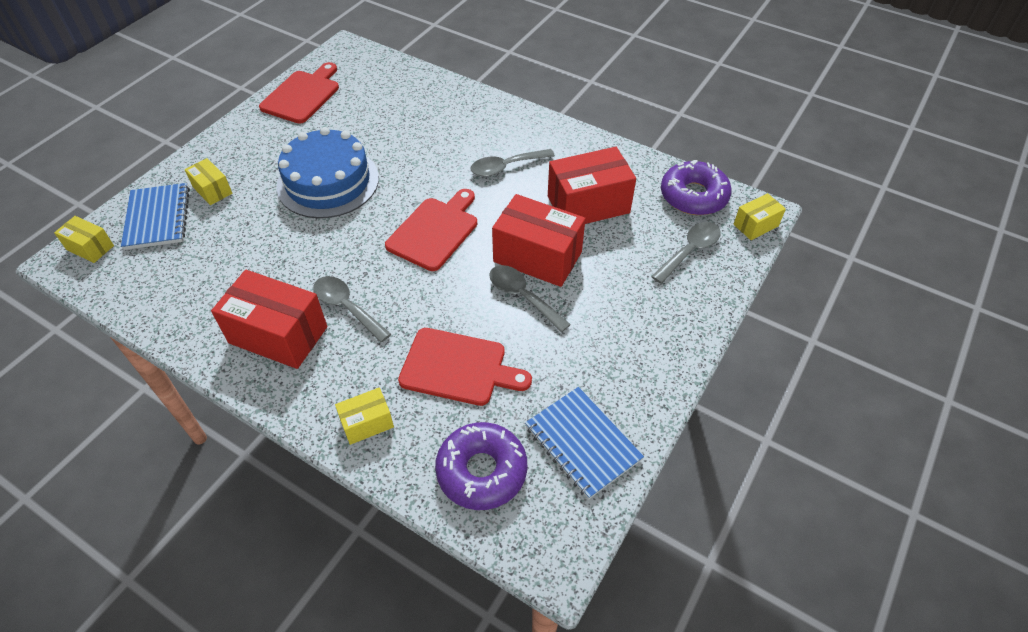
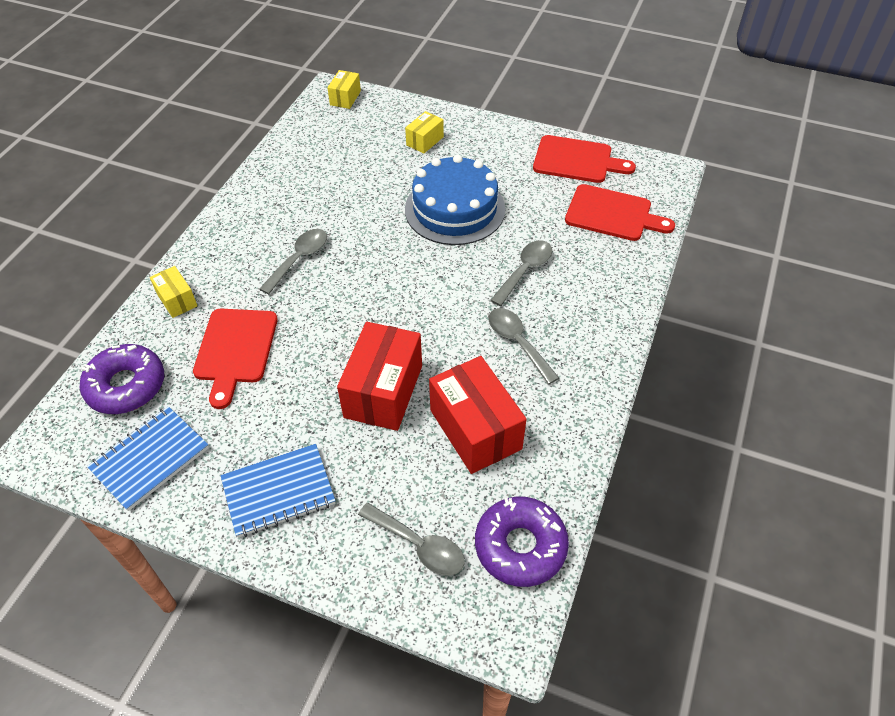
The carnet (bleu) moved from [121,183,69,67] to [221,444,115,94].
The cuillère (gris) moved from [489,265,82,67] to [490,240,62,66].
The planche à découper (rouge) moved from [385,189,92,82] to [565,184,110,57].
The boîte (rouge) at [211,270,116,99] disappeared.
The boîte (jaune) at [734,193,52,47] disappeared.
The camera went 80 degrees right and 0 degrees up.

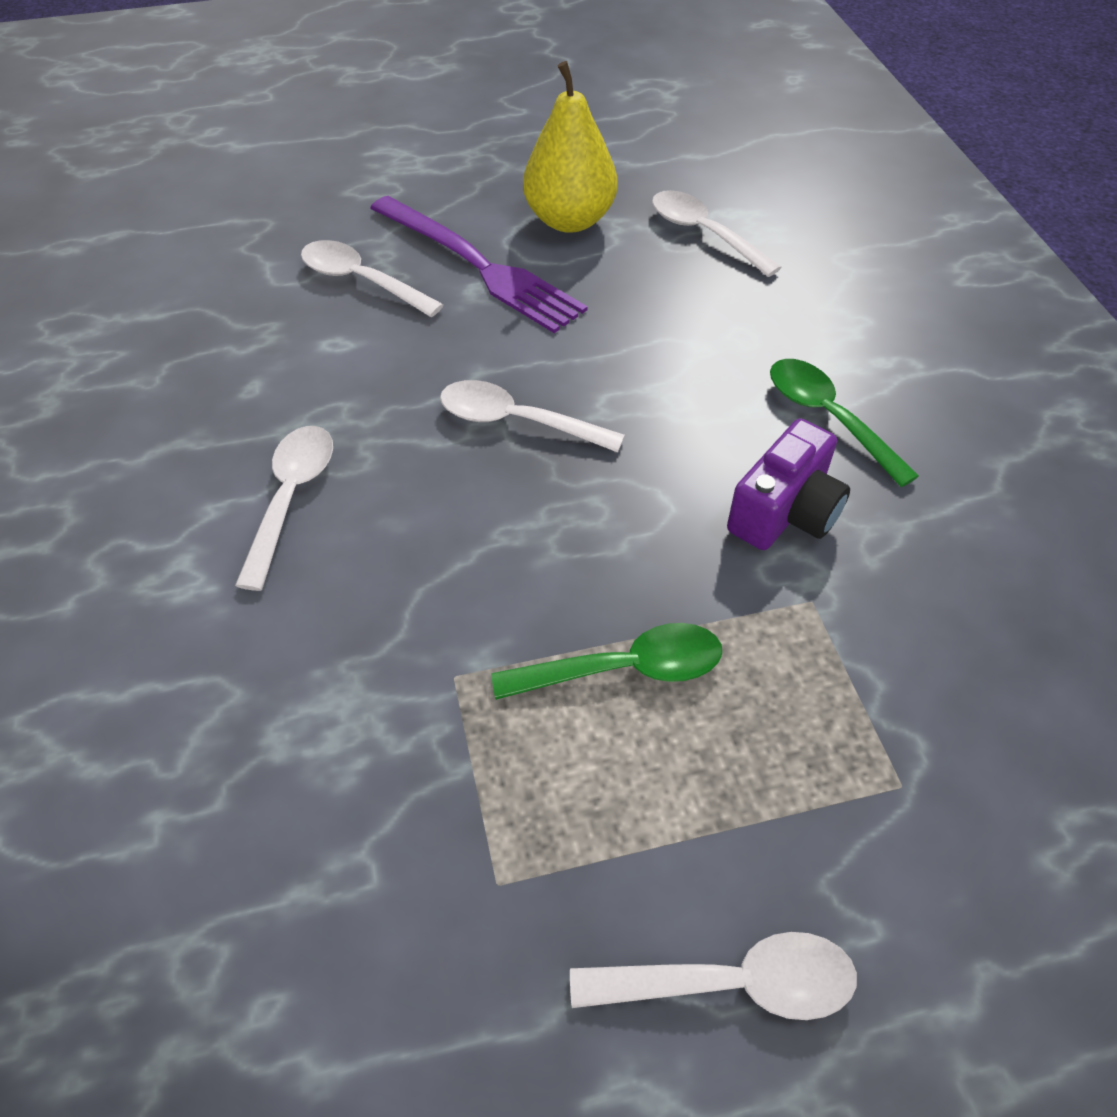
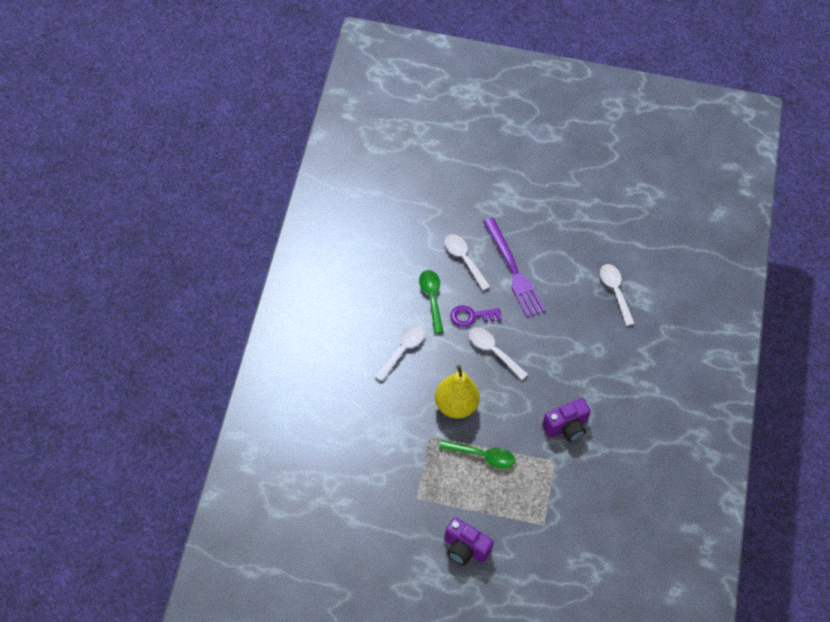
The cuillère (vert) moved from [770,359,149,128] to [419,270,25,64].
The poire (jaune) moved from [523,61,95,172] to [435,365,45,54].
The cuillère (blanc) at [570,932,287,88] was replaced by the appareil photo (violet) at [444,517,50,48].
The clé (violet) at [450,305,52,23] appeared.
The camera went 20 degrees right and 5 degrees up.

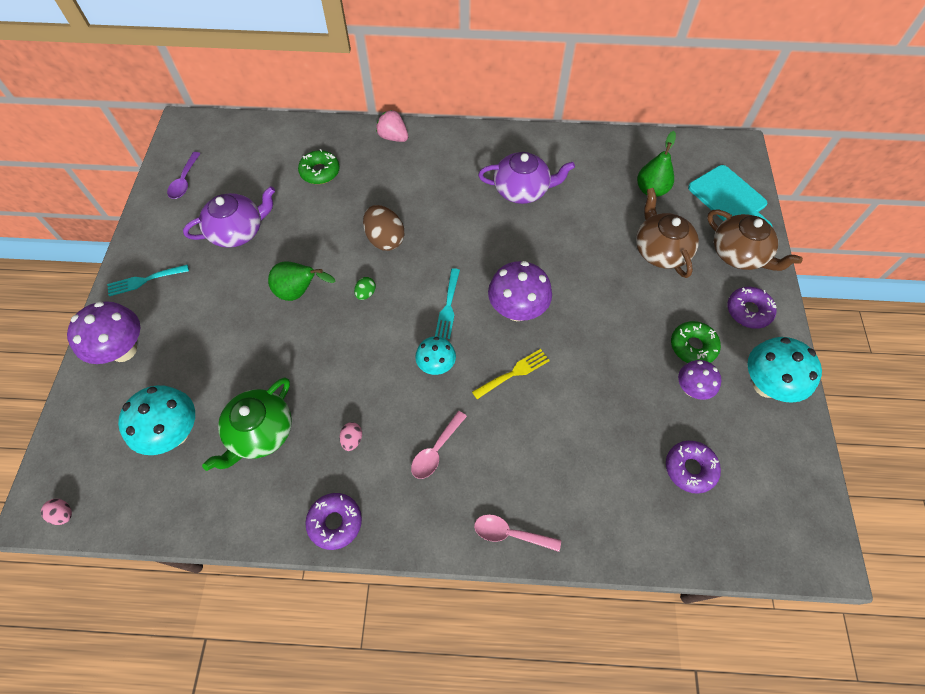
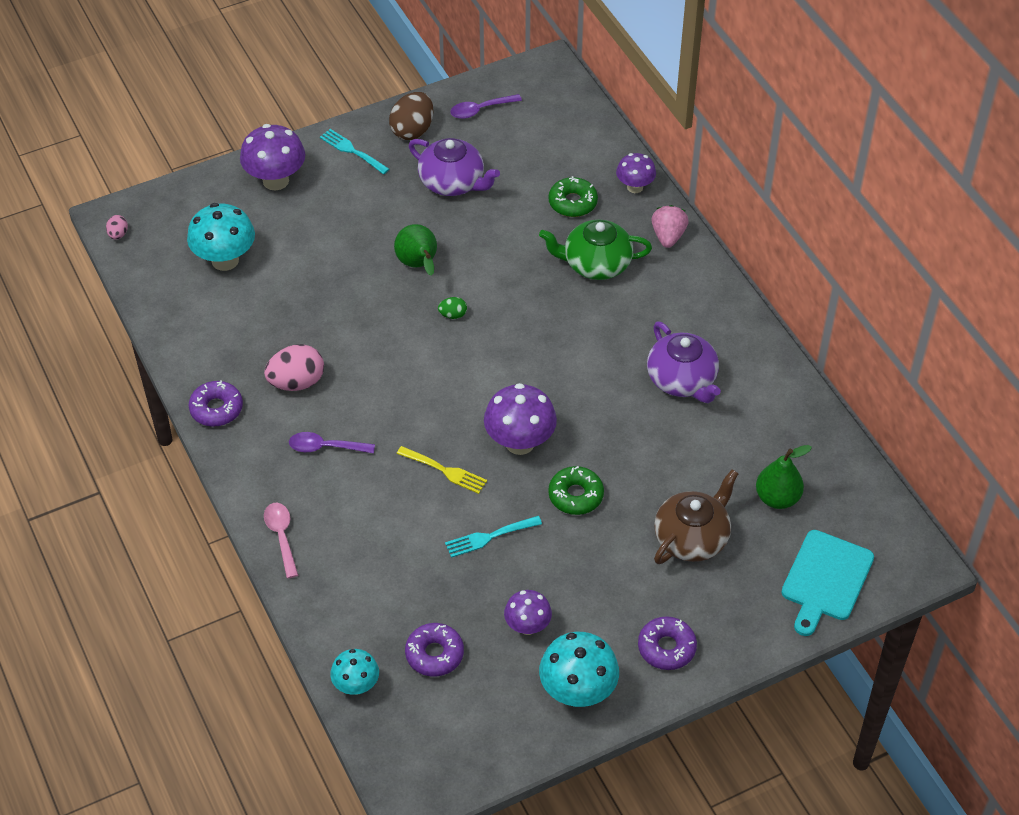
The œuf (rose) at [340,422,22,29] changed to 2.01 times the size.
The cuillère (rose) at [411,411,56,68] became the cuillère (violet) at [289,432,86,21].
The champignon (turquoise) moved from [415,336,41,39] to [330,649,49,46].
The œuf (marron) moved from [363,205,41,46] to [389,92,44,48].
The fourchette (turquoise) moved from [435,268,25,71] to [445,516,97,42].
The théière (vert) moved from [202,377,90,94] to [539,220,113,60].
The beignet (vert) moved from [671,321,50,42] to [548,466,56,49].
The champignon (violet) at [616,153,40,40] appeared.
The théière (marron) at [707,210,96,61] disappeared.
The camera went 60 degrees right and 10 degrees down.

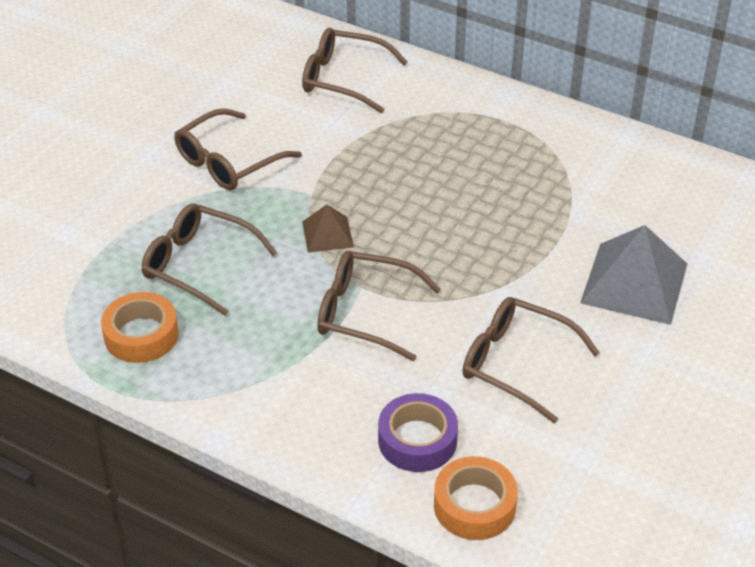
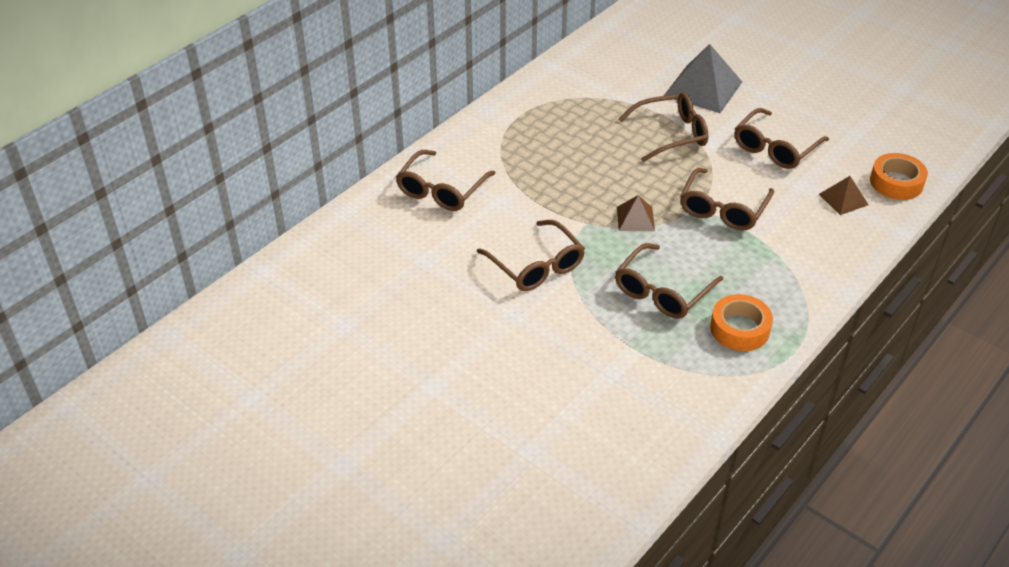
The lunettes (marron) at [618,92,90,70] appeared.
The ruban adhésif (violet) at [378,393,80,79] was replaced by the pyramide (marron) at [819,176,50,39].
The camera went 80 degrees left and 0 degrees up.

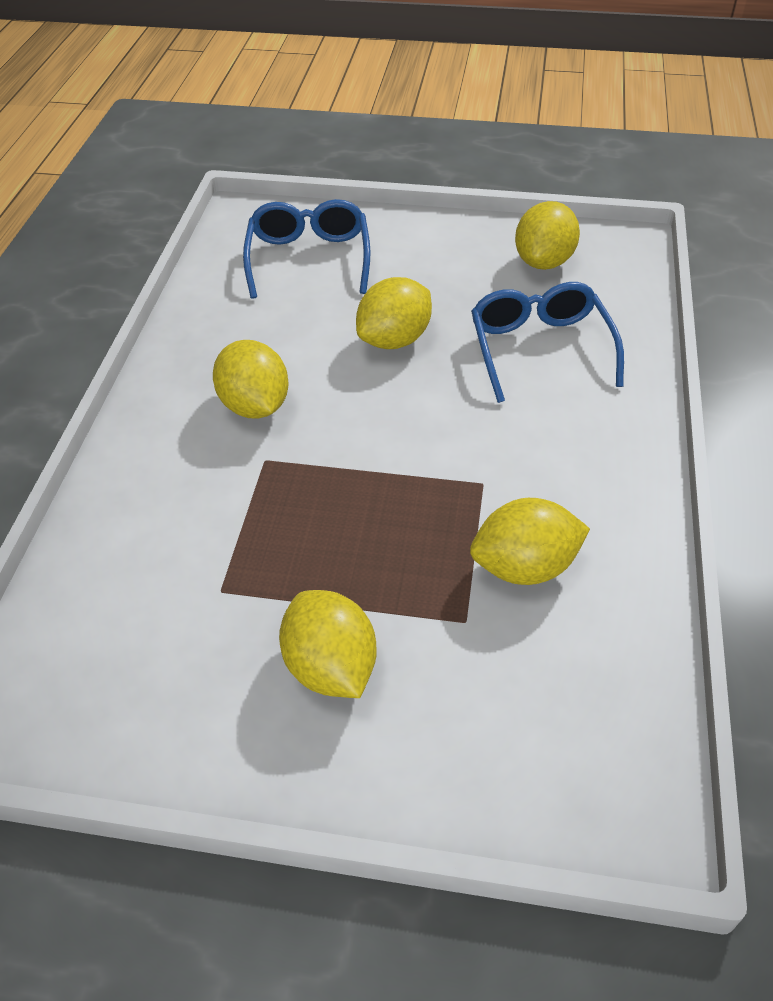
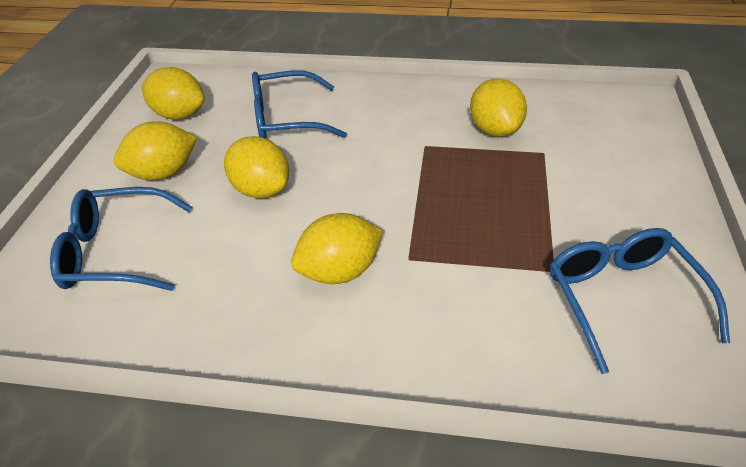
The citron (jaune) moved from [279,590,98,108] to [114,121,83,59].
The lunettes (bleu) at [550,228,180,146] appeared.
The camera went 90 degrees left and 5 degrees down.

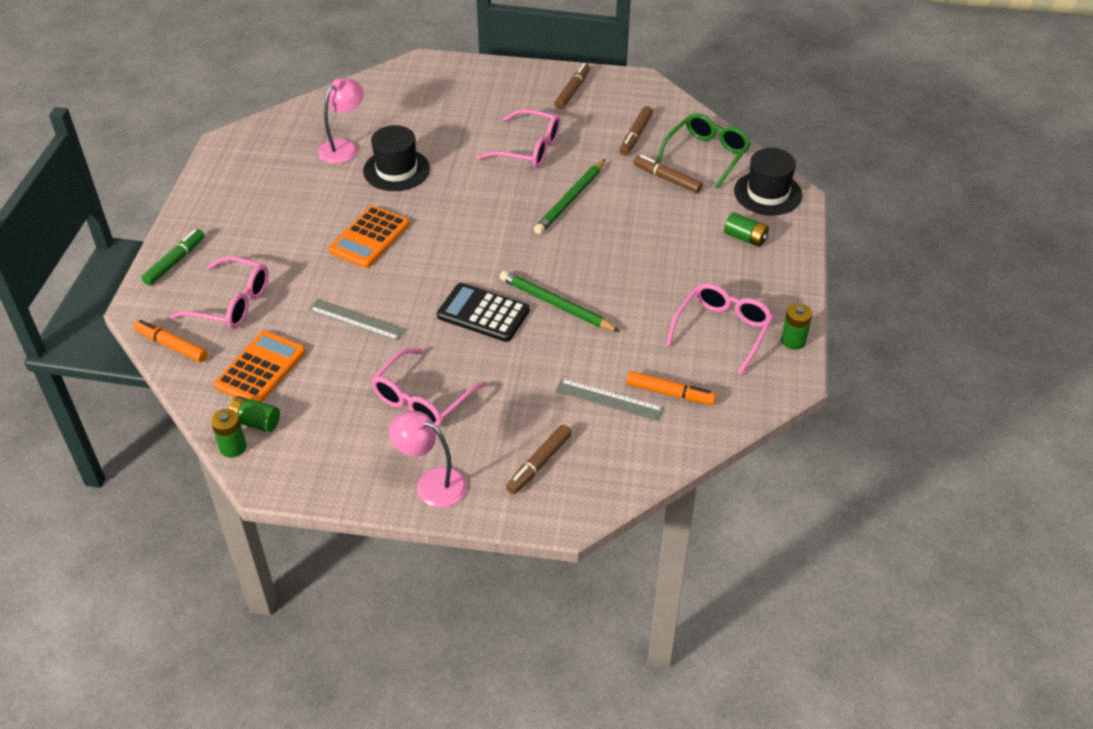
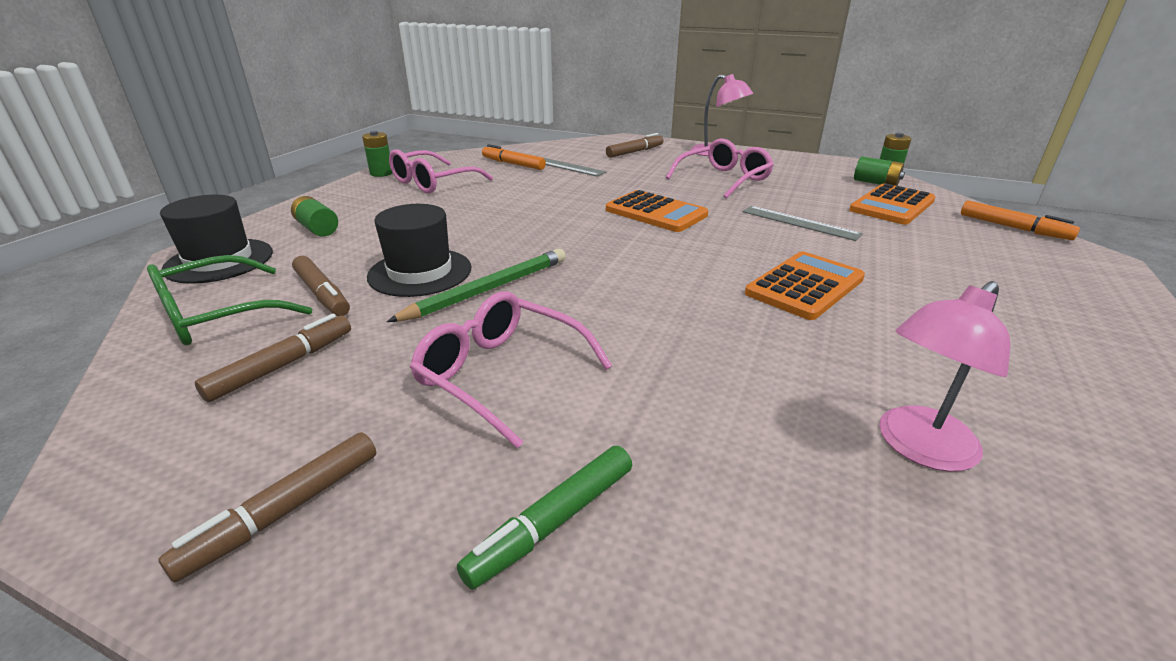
The chapeau (noir) moved from [363,125,67,66] to [367,204,104,93].
The feutre (vert) moved from [141,229,64,57] to [457,446,175,144].
The calculatrice (noir) at [437,283,93,59] became the calculatrice (orange) at [606,190,102,42].
The lunettes (rose) at [169,256,100,73] disappeared.
The crayon (vert) at [500,271,120,61] disappeared.
The camera went 165 degrees left and 15 degrees down.

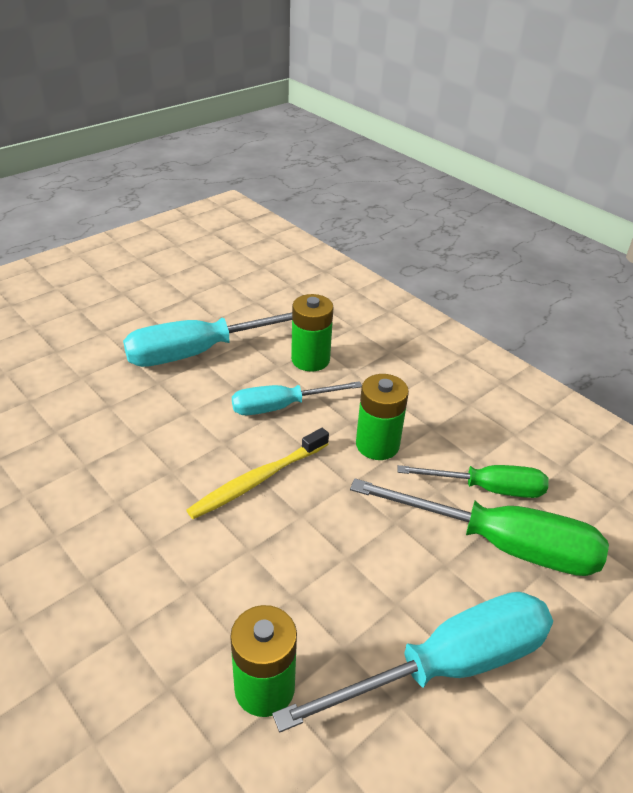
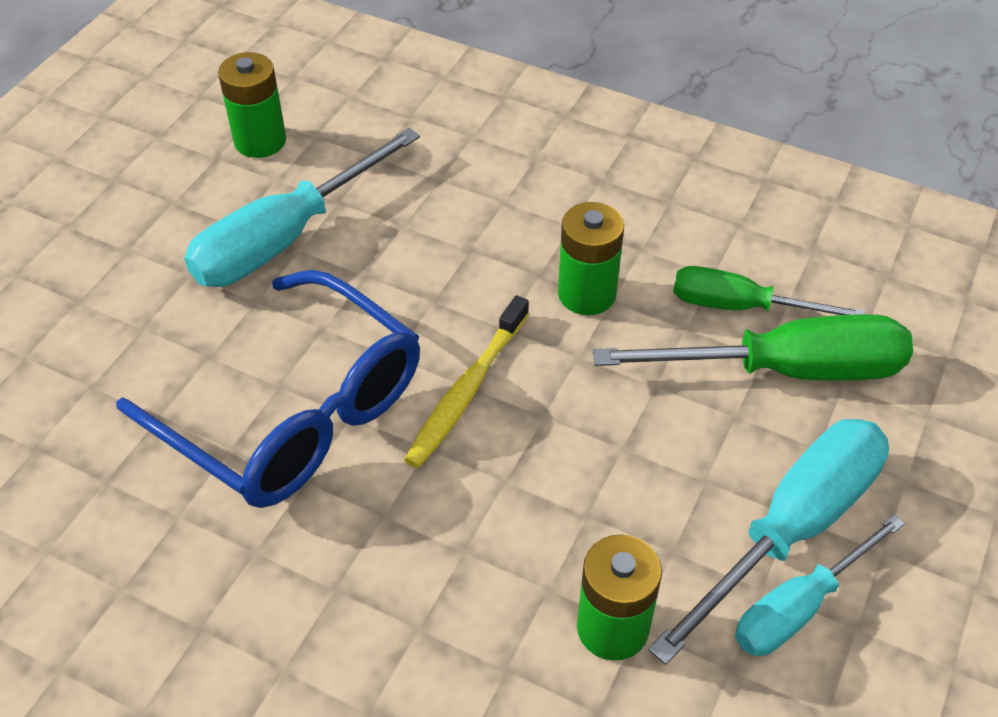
The lunettes (bleu) at [116,270,304,238] appeared.
The pile (vert) moved from [291,294,43,78] to [218,52,68,106].
The tournevis (vert) at [397,465,151,33] turned 150 degrees counterclockwise.
The tournevis (turquoise) moved from [232,381,130,34] to [735,515,170,141].
The camera went 20 degrees left and 10 degrees up.

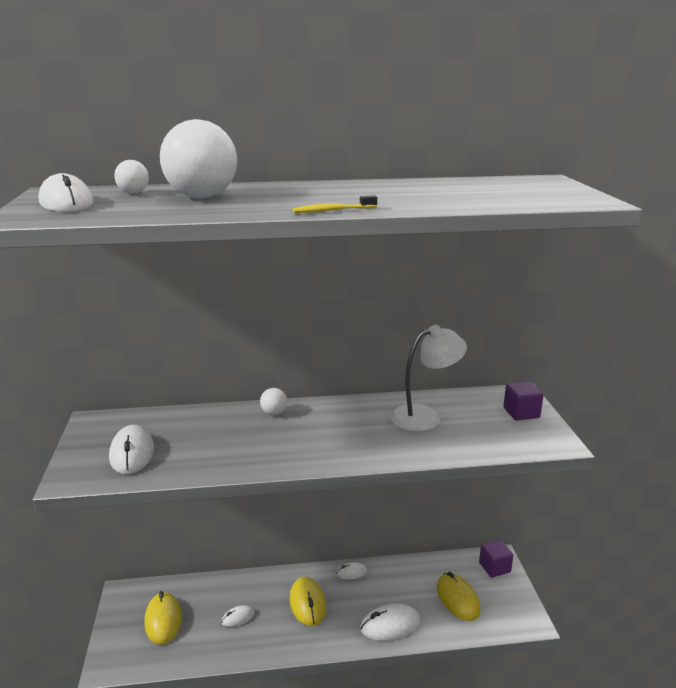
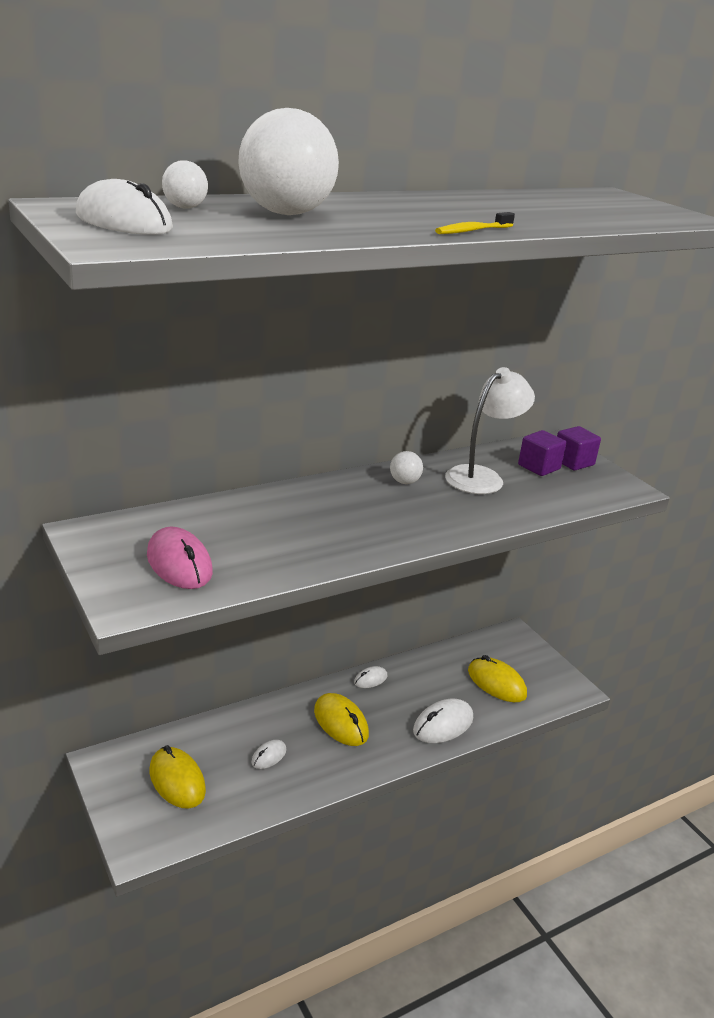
The souris (blanc) at [109,425,45,49] became the souris (rose) at [147,527,66,62].
The balle (blanc) moved from [260,388,27,27] to [390,451,33,33].
The cube (violet) moved from [479,540,34,38] to [518,430,49,46].
The camera went 25 degrees left and 5 degrees up.

